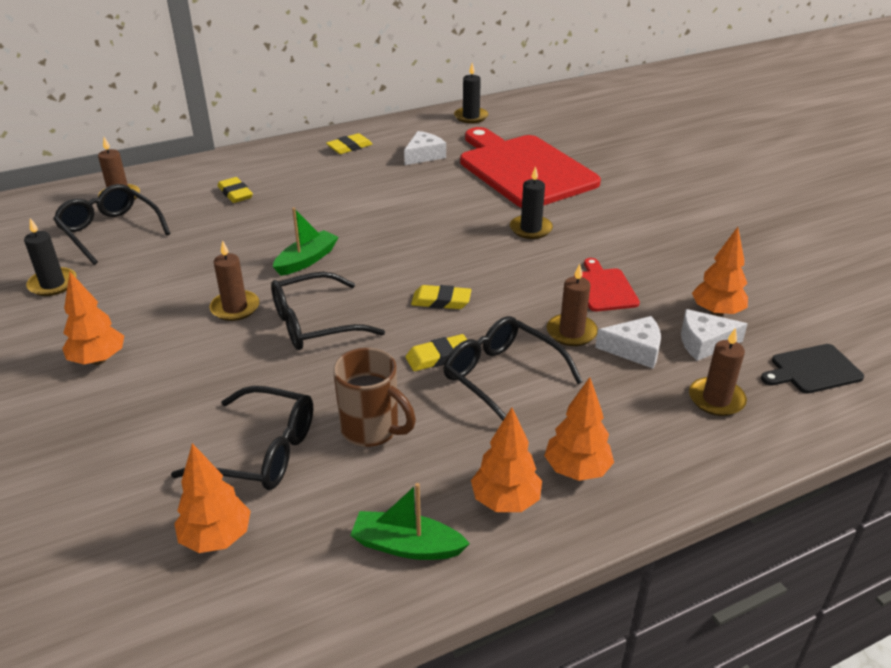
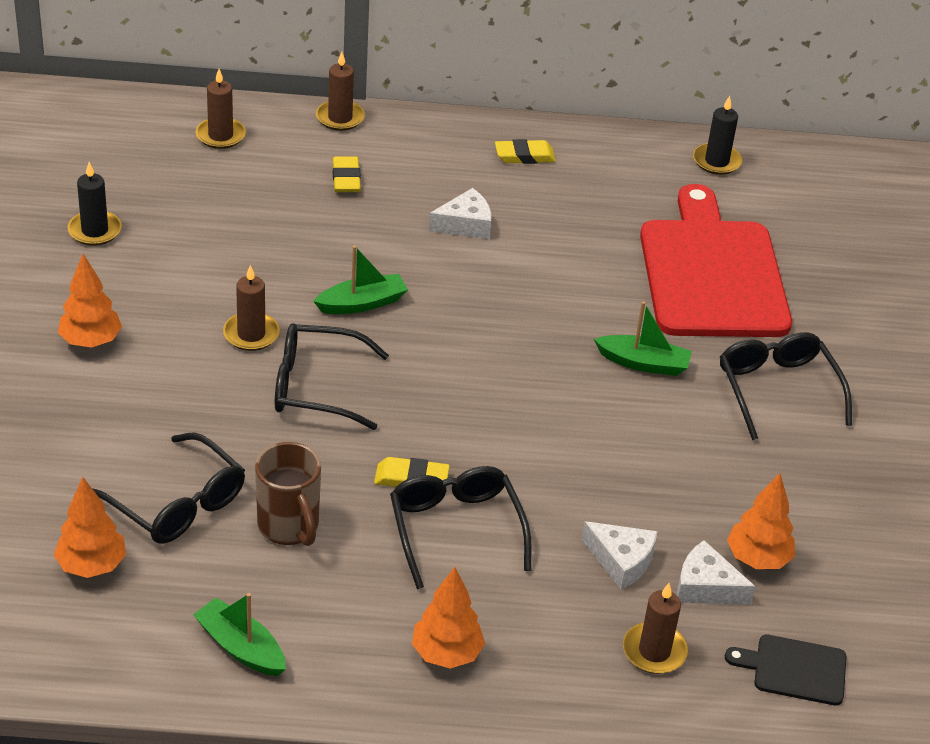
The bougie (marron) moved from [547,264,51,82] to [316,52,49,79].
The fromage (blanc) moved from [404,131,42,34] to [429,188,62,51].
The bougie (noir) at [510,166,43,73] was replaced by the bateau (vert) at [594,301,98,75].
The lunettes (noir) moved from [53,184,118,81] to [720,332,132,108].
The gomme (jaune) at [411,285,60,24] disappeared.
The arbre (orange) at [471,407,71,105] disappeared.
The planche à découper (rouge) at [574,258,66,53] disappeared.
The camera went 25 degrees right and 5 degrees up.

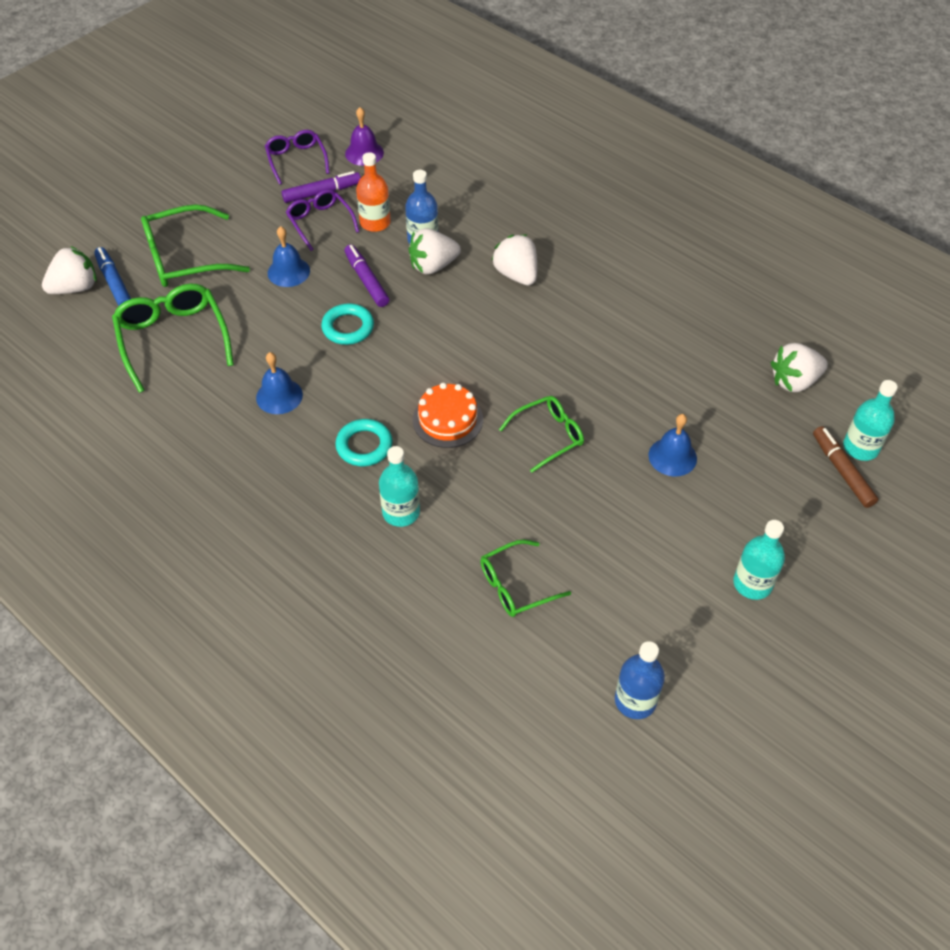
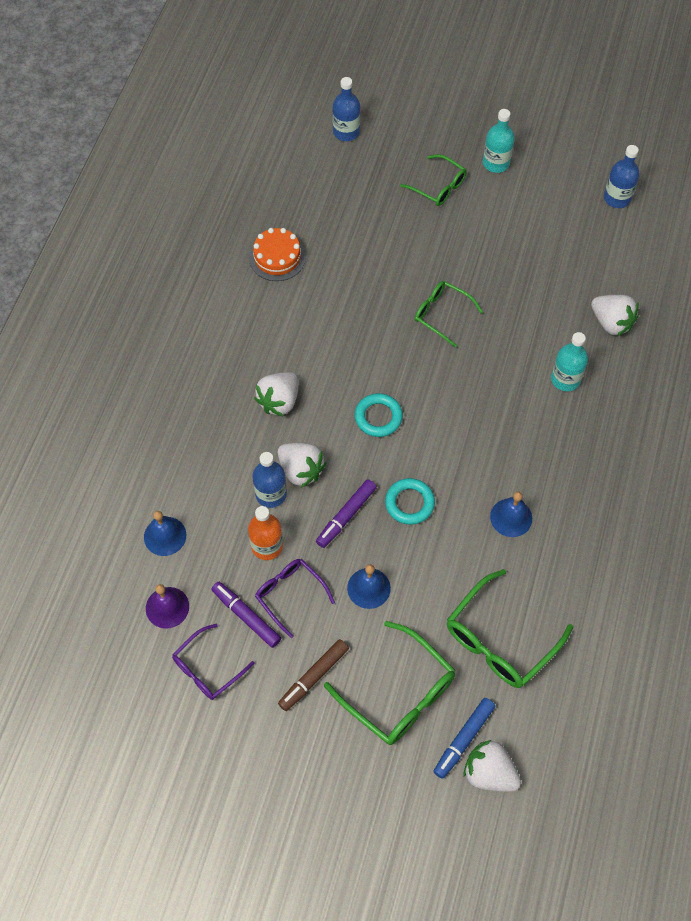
The cloche (bleu) moved from [648,414,49,62] to [144,511,42,45].
The gâteau (orange) moved from [413,383,70,65] to [249,228,57,53].
The lunettes (violet) at [286,189,74,62] turned 105 degrees clockwise.
The feutre (marron) moved from [813,426,65,82] to [278,639,71,72].
The bouteille (turquoise) at [843,380,55,81] became the bouteille (bleu) at [332,77,28,64].
The anneau (turquoise) moved from [335,419,58,47] to [355,393,48,44].
The lunettes (vert) moved from [480,540,91,77] to [400,154,67,52].
The fraise (blanc) moved from [771,343,57,49] to [591,295,48,42].
The camera went 115 degrees left and 10 degrees up.

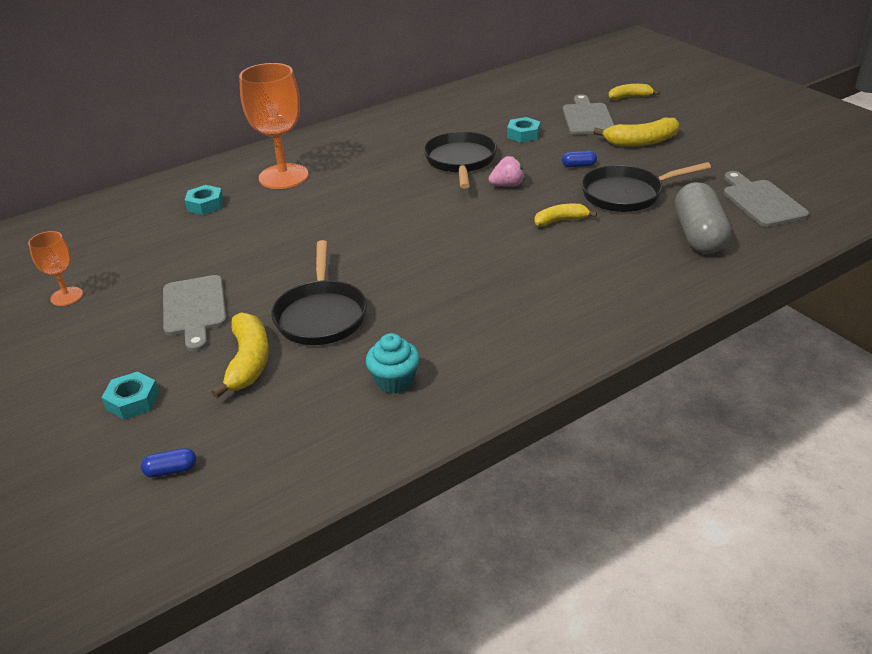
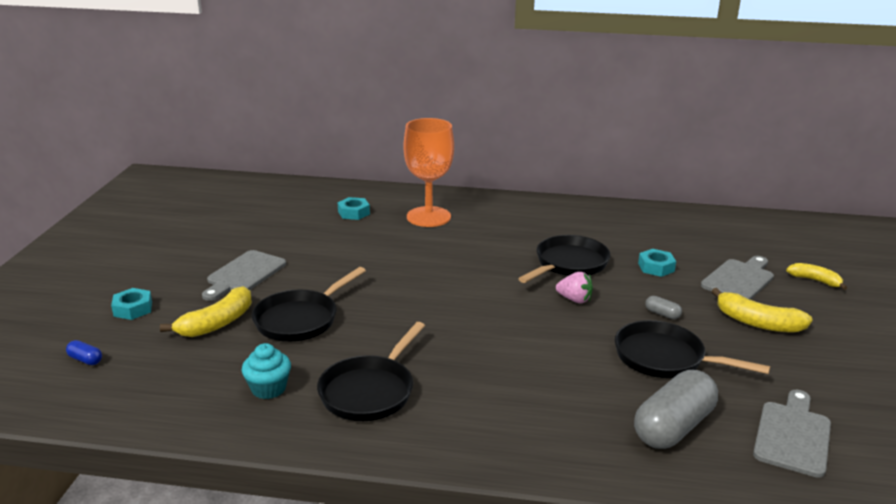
The poêle (noir) at [317,322,108,99] appeared.
The gélule (bleu) at [562,151,35,16] became the gélule (gris) at [645,296,37,23].
The verre à pied (orange) at [28,231,55,75] disappeared.
The banane (jaune) at [534,204,63,22] disappeared.
The camera went 40 degrees right and 10 degrees down.

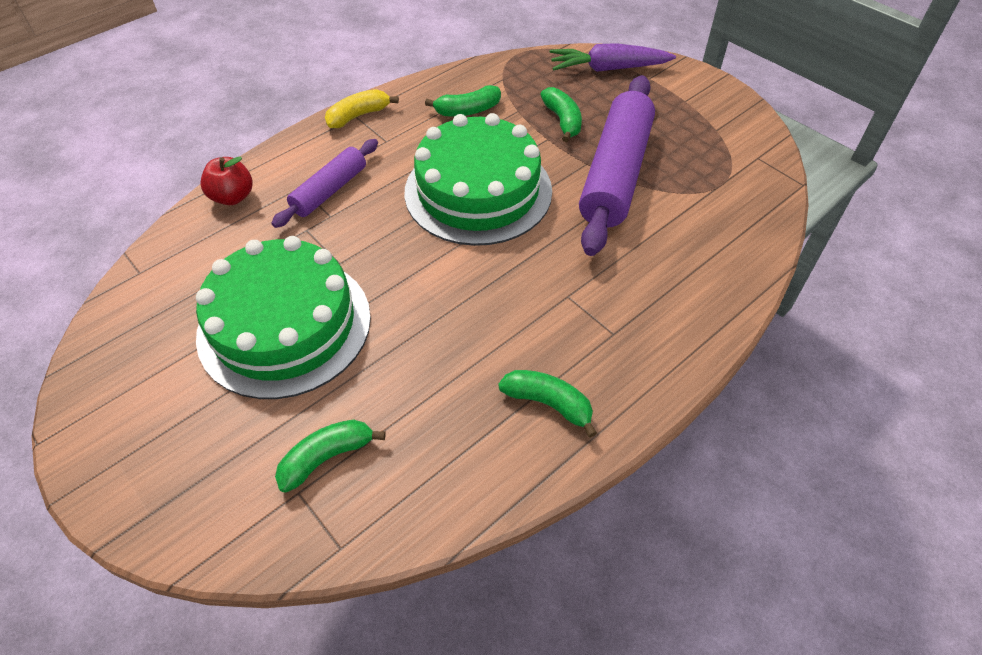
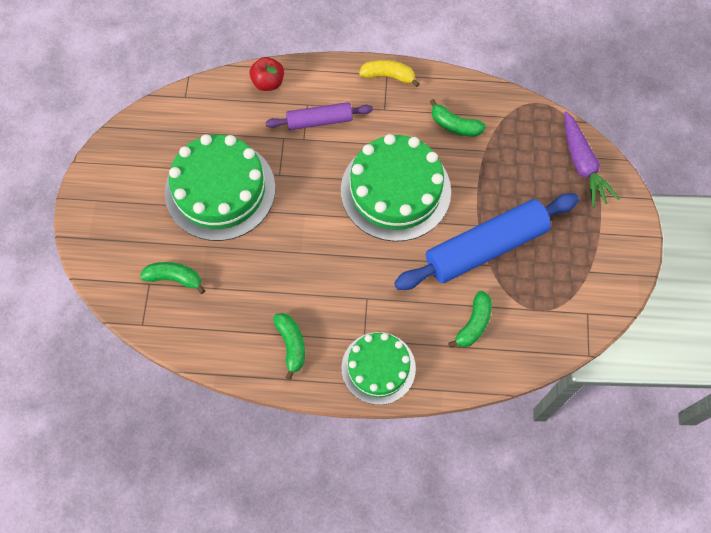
The gâteau (vert) at [342,332,74,73] appeared.
The rouleau à pâtisserie (violet) at [579,75,76,181] became the rouleau à pâtisserie (bleu) at [394,193,185,97].
The banane (vert) moved from [540,87,42,55] to [448,291,44,57].
The carotte (violet) at [550,43,126,29] turned 150 degrees counterclockwise.
The camera went 45 degrees right and 15 degrees up.

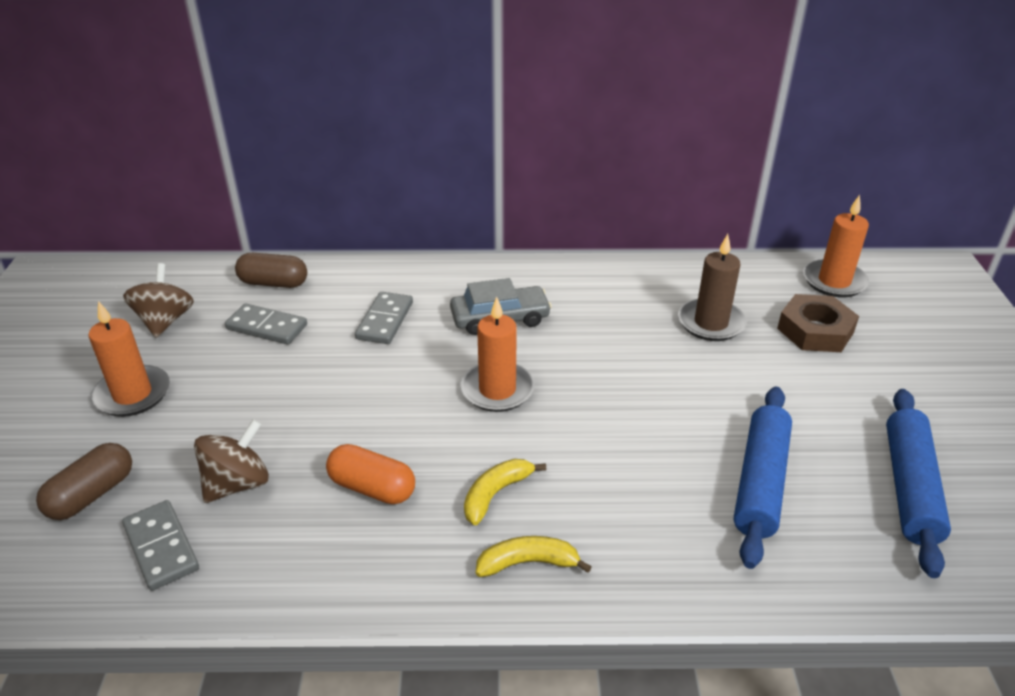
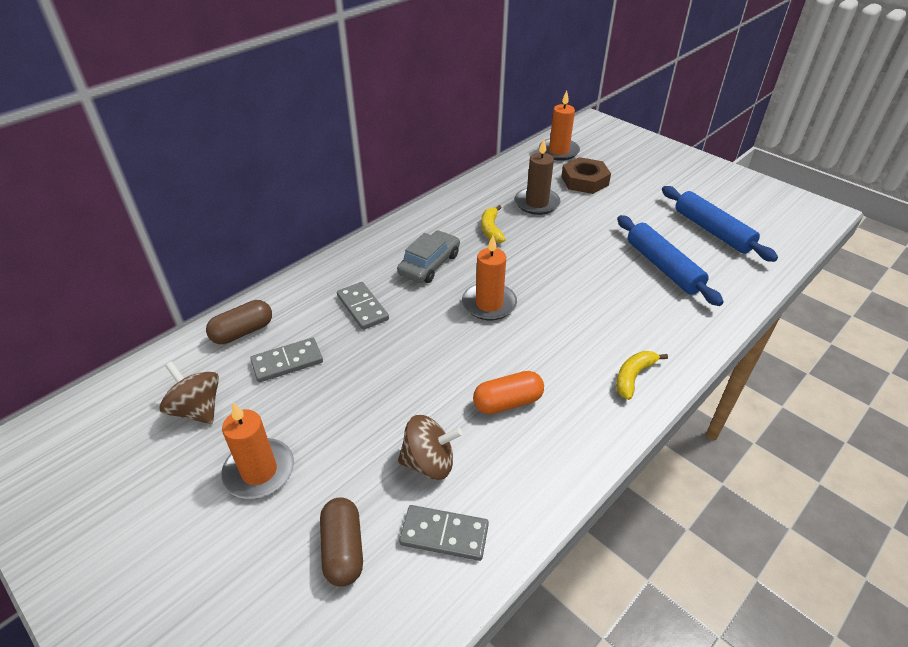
The toupie (marron) at [194,419,75,84] turned 90 degrees clockwise.
The banane (jaune) moved from [464,459,82,66] to [481,205,25,38].
The camera went 45 degrees left and 5 degrees up.

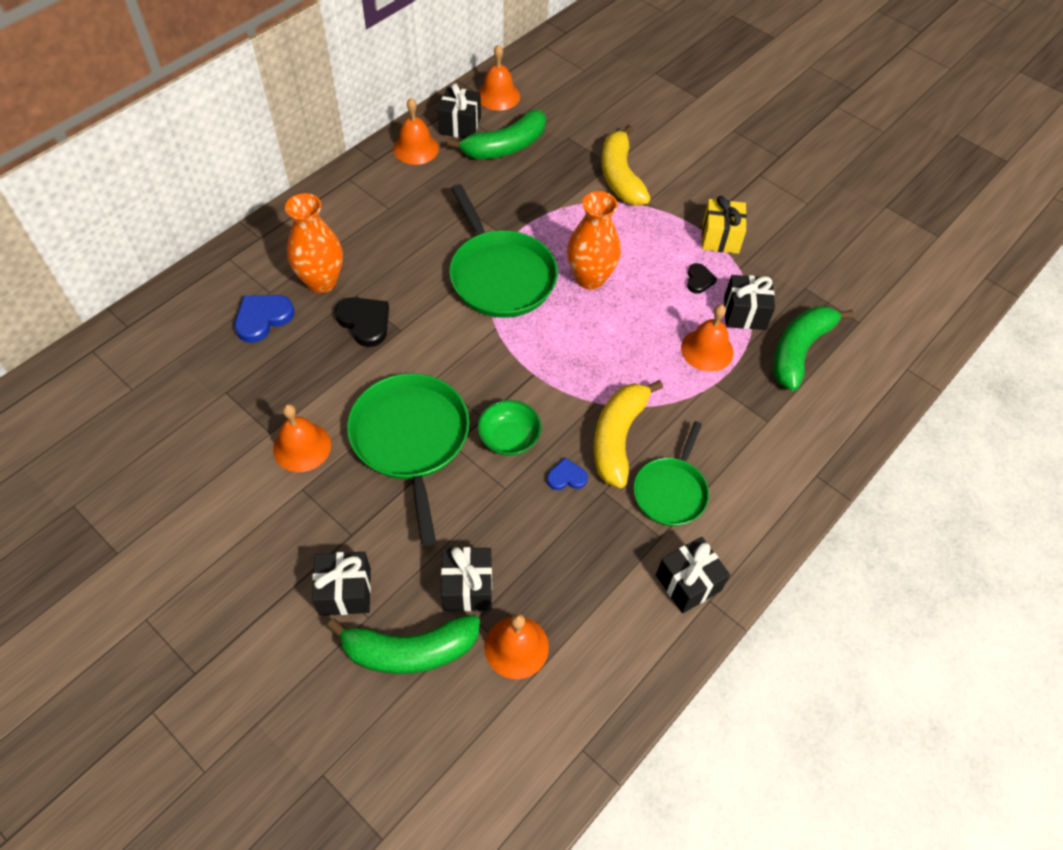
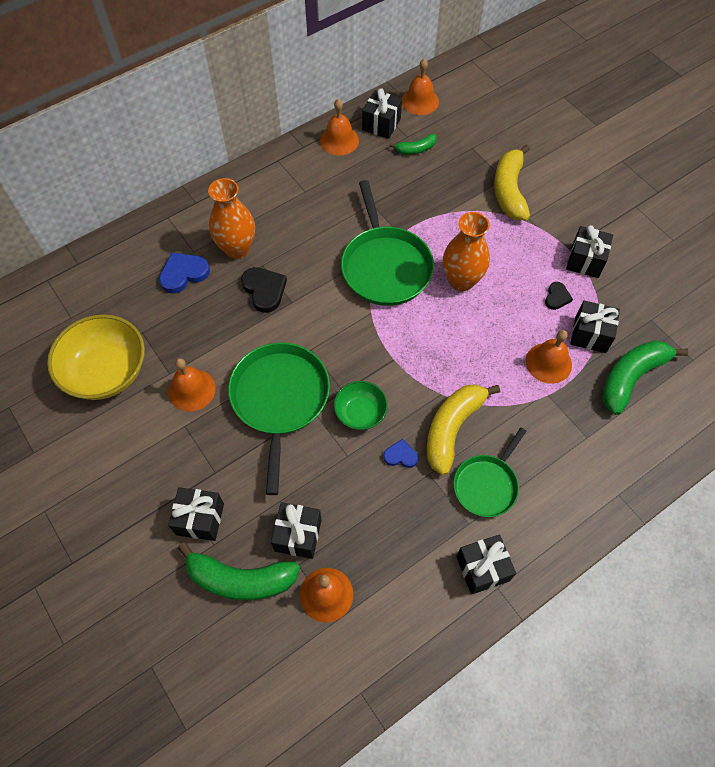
The bol (jaune) at [47,314,98,86] appeared.
The banane (vert) at [448,110,98,49] changed to 0.53 times the size.
The cadeau (jaune) at [702,196,45,58] became the cadeau (noir) at [566,225,47,53].
The camera went 15 degrees right and 5 degrees up.

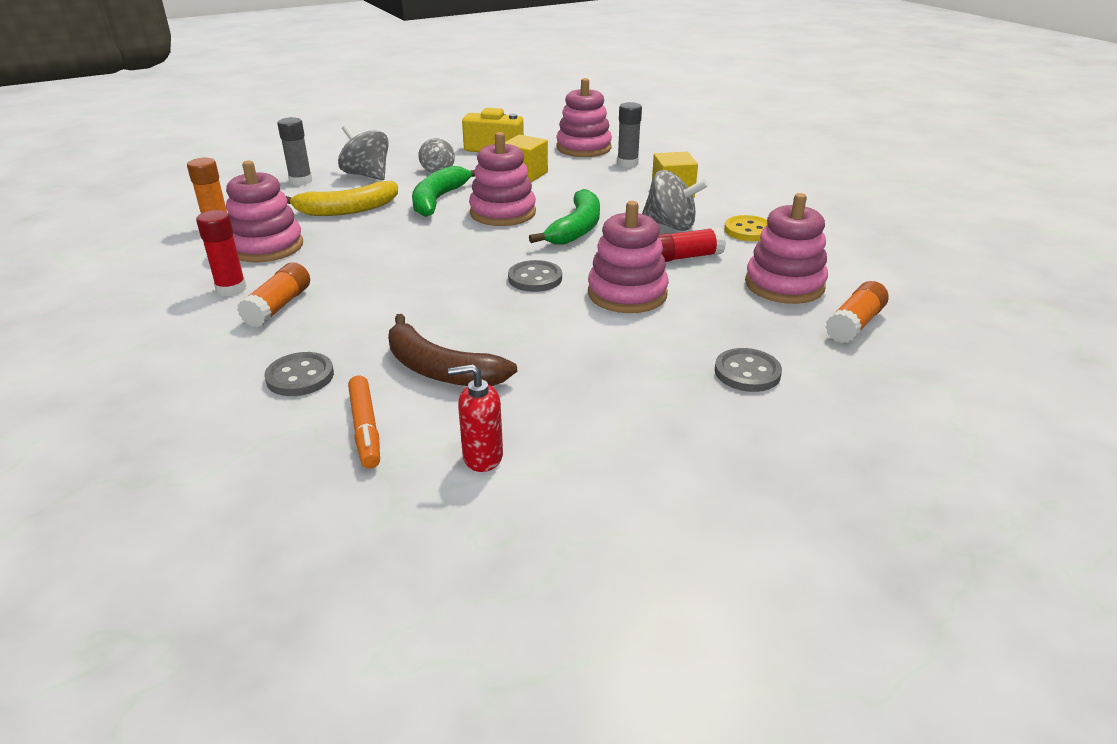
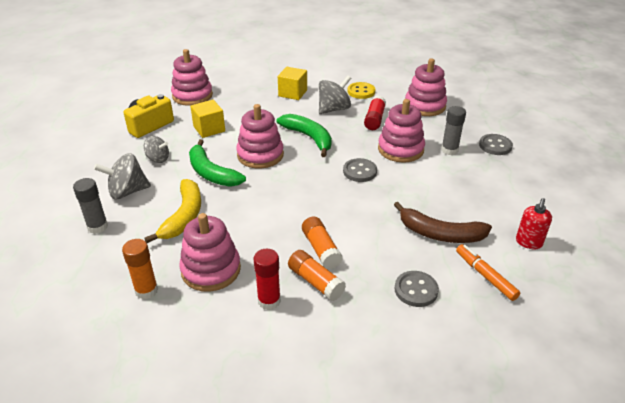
The bâton de colle (orange) moved from [825,281,64,62] to [302,217,41,52].
The banane (marron) at [388,314,129,72] turned 45 degrees clockwise.
The bâton de colle (gris) moved from [617,102,25,65] to [441,106,25,49].
The feutre (orange) at [348,376,32,92] turned 135 degrees counterclockwise.
The camera went 60 degrees left and 5 degrees up.

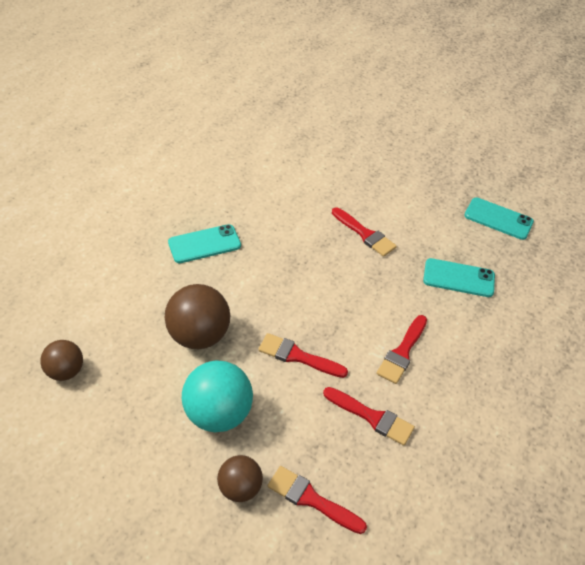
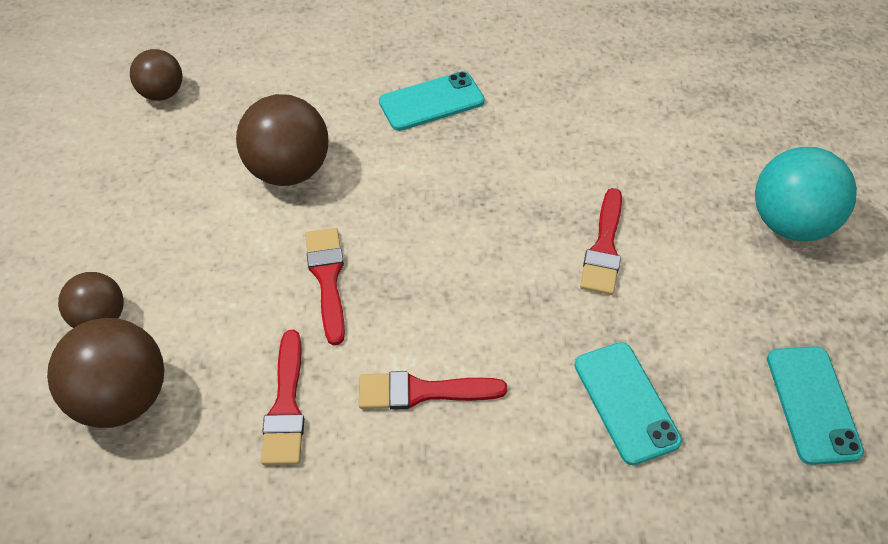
The pinceau (rouge) at [268,466,99,68] was replaced by the balle (marron) at [47,318,117,110].
The téléphone (turquoise) at [168,224,73,39] turned 60 degrees counterclockwise.
The balle (turquoise) moved from [182,361,71,71] to [755,147,102,94].
The camera went 60 degrees right and 5 degrees up.

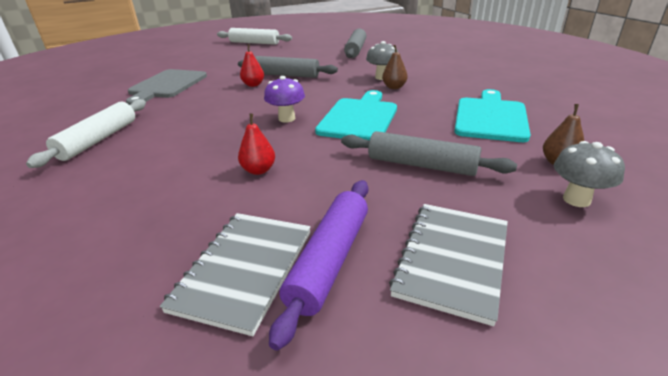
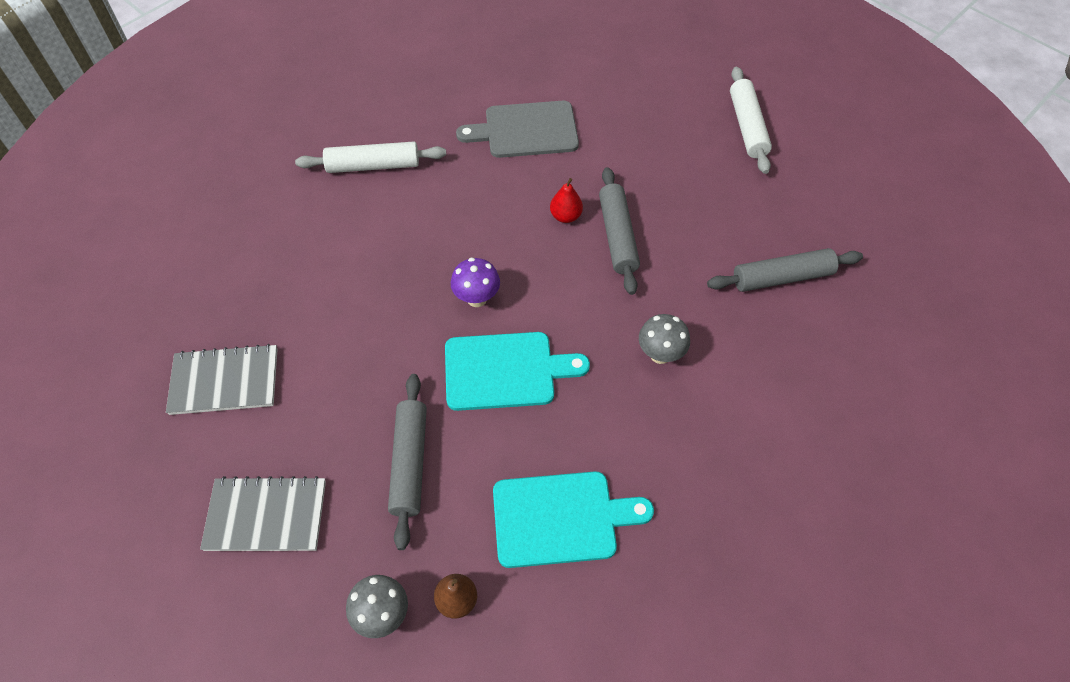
The poire (rouge) at [238,113,37,62] disappeared.
The rouleau à pâtisserie (violet) at [269,180,99,171] disappeared.
The poire (marron) at [382,45,26,44] disappeared.
The camera went 65 degrees right and 25 degrees up.

